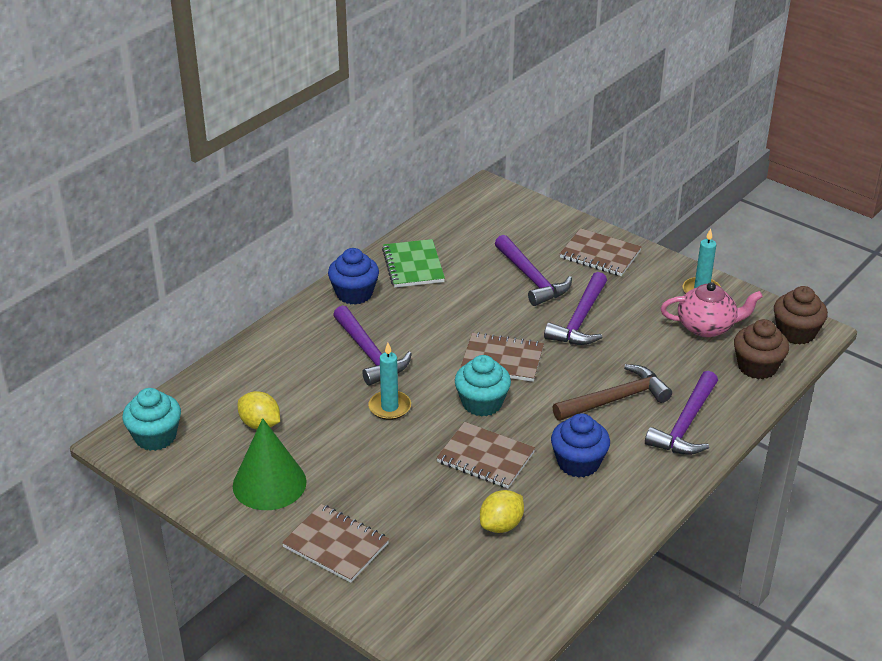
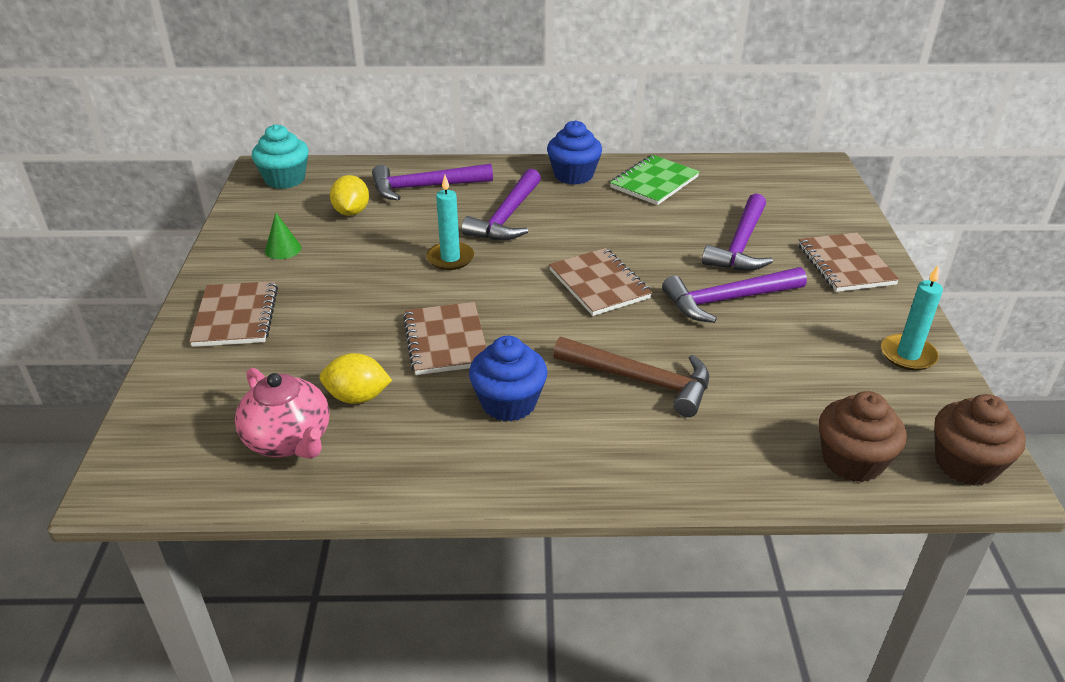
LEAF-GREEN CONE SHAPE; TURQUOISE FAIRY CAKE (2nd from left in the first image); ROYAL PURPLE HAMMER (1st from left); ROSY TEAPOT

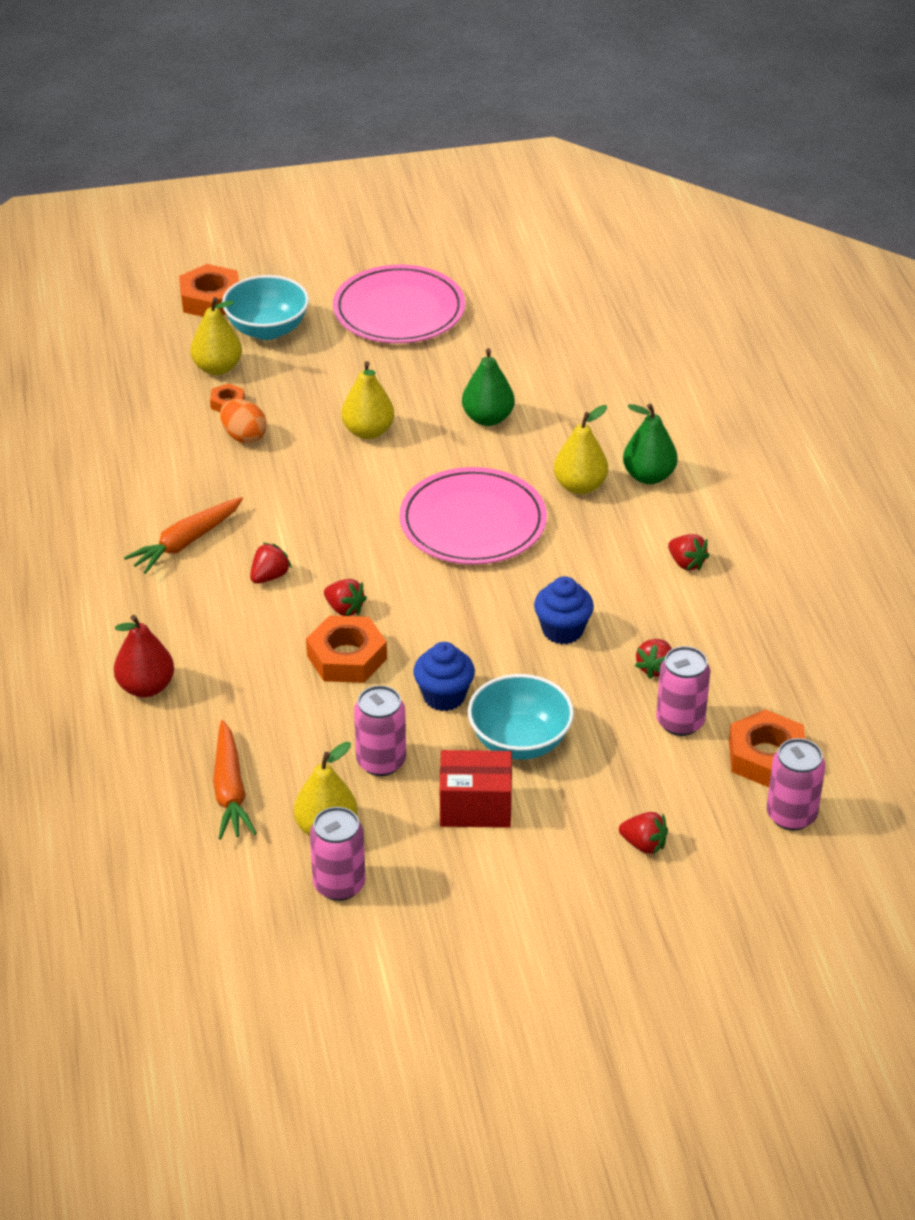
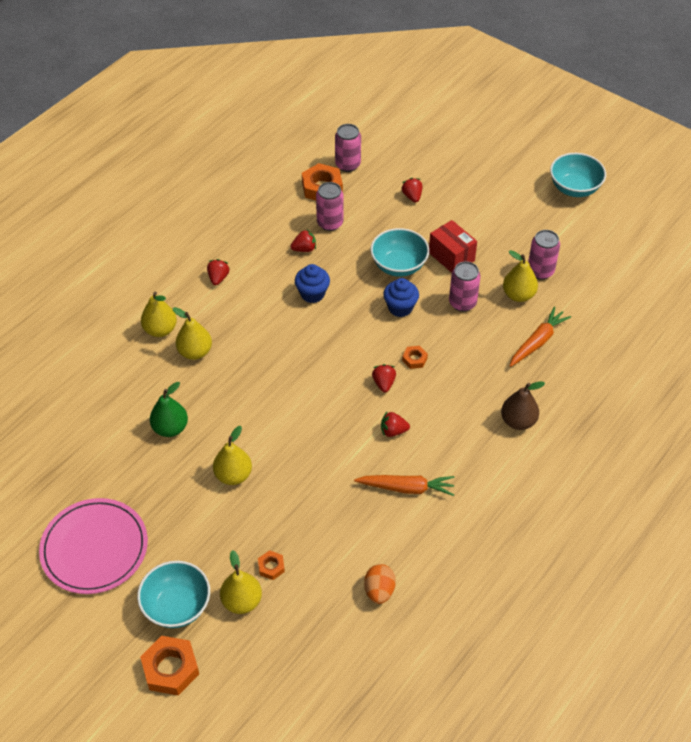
RUSSET TOY PEAR; ORANGE-COLOURED TOY EGG; ORANGE-COLOURED HEXAGON NUT (4th from left); ROSY PLATE (2nd from left in the first image); YELLOW TOY PEAR (1st from left); TURQUOISE DEEP DISH (3rd from left)

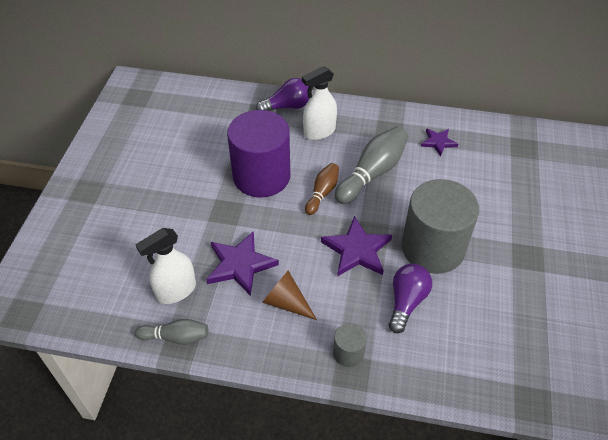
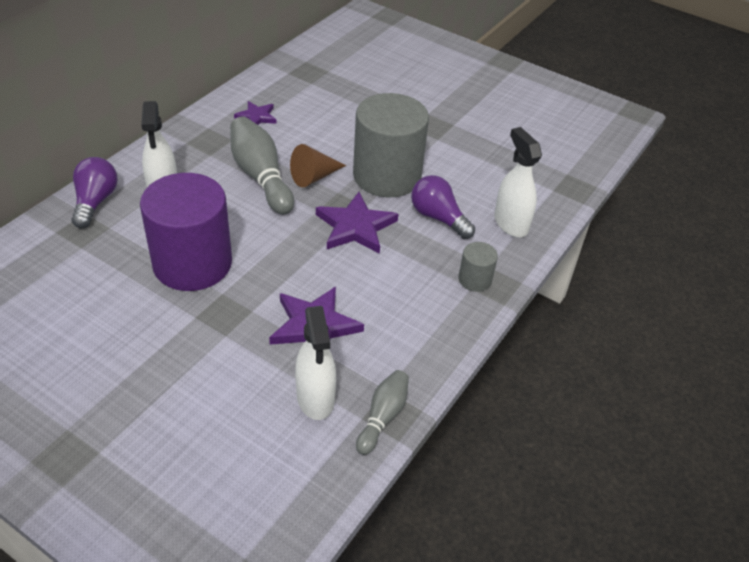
RUSSET CONE SHAPE; RUSSET TENPIN; PURE WHITE SPRAY BOTTLE (3rd from left)

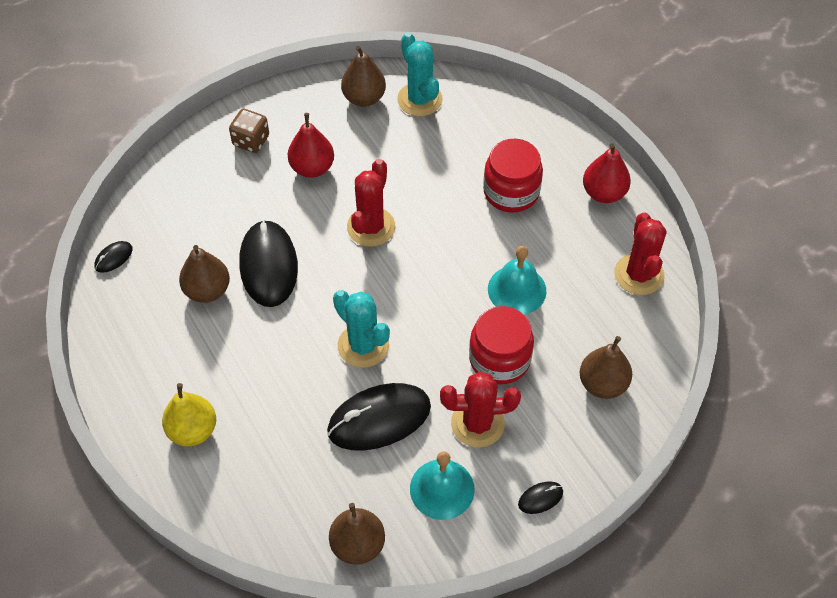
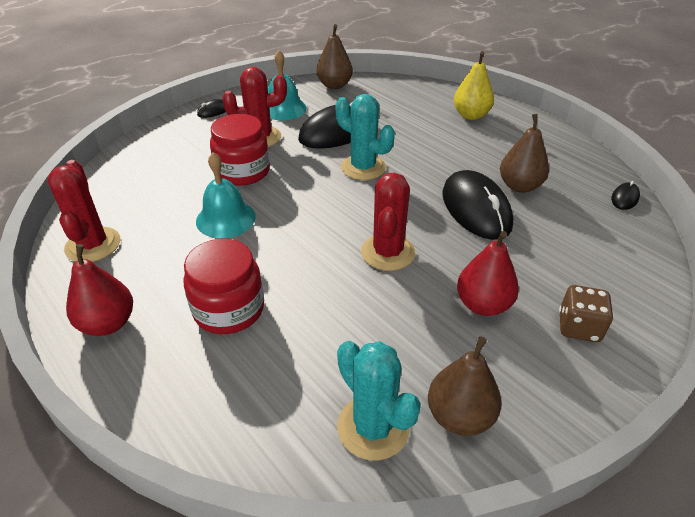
RUSSET TOY PEAR (4th from left in the first image)

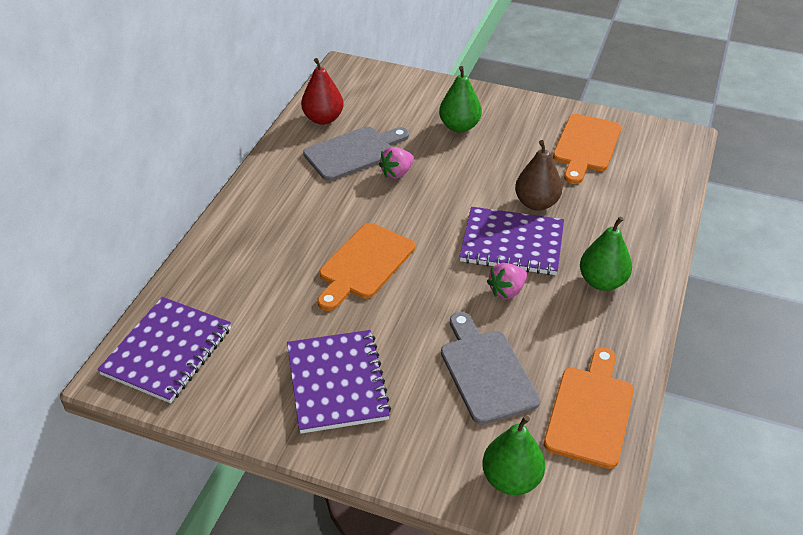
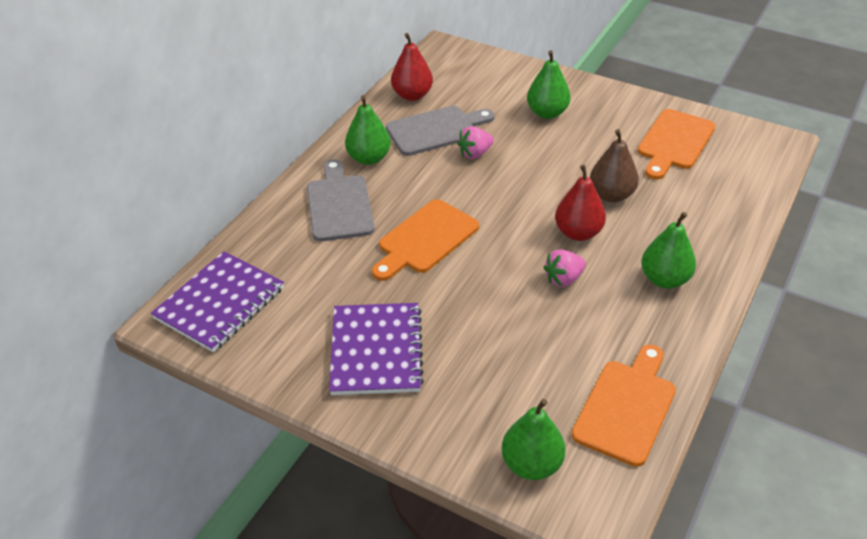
ASH-GREY BREAD BOARD (1st from left); CRIMSON TOY PEAR (2nd from left); LEAF-GREEN TOY PEAR (1st from left)

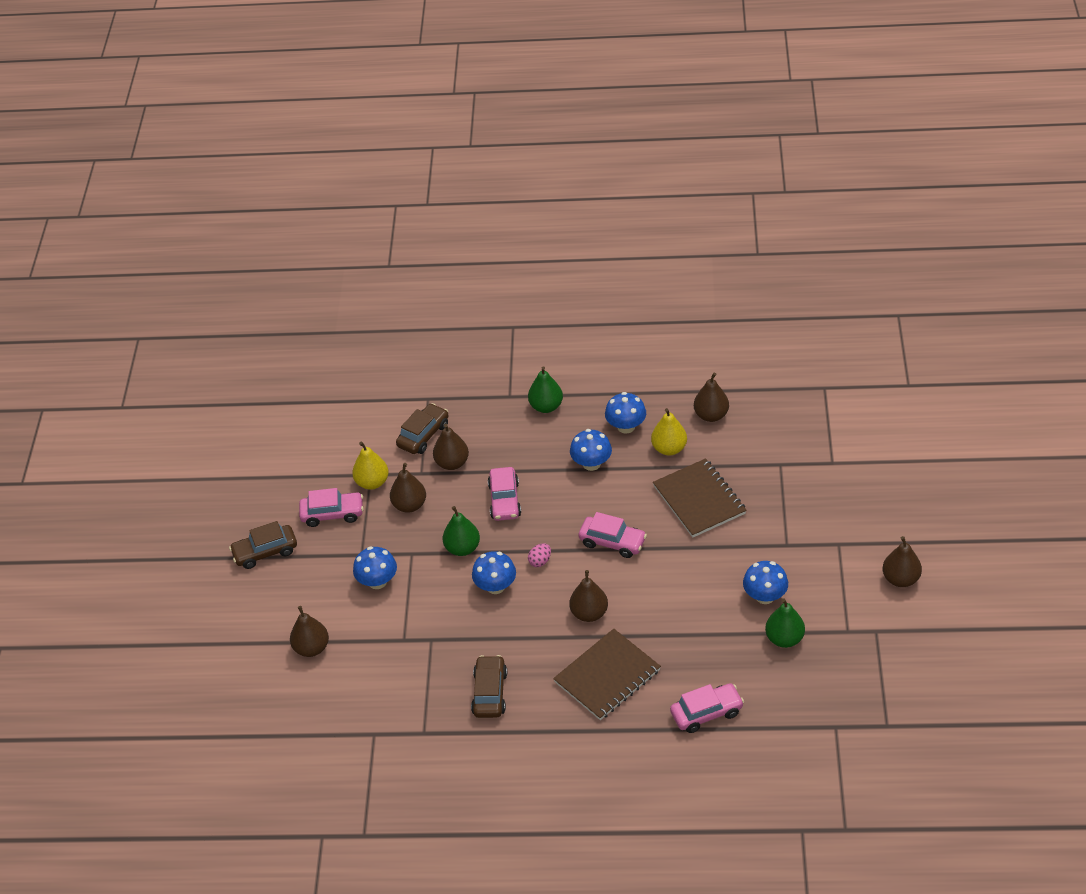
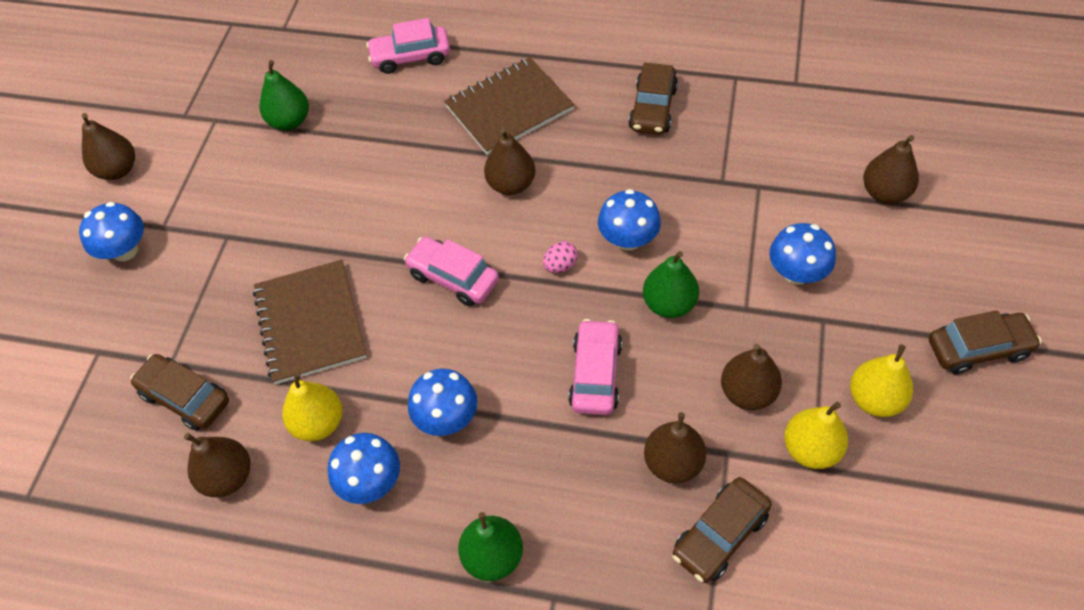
YELLOW TOY PEAR (3rd from left); BLUE TOADSTOOL (1st from left); RUSSET TOY CAR (1st from left)

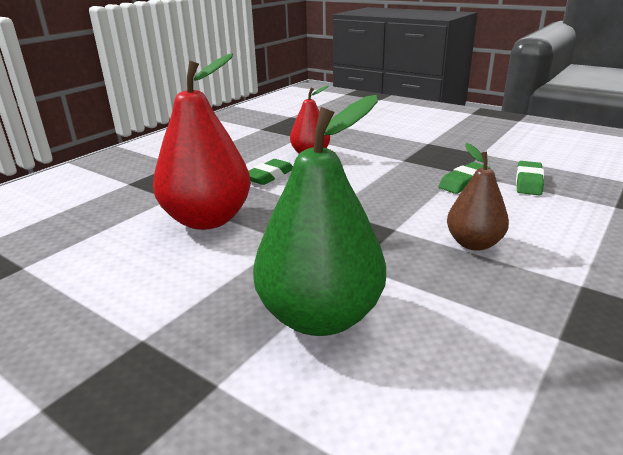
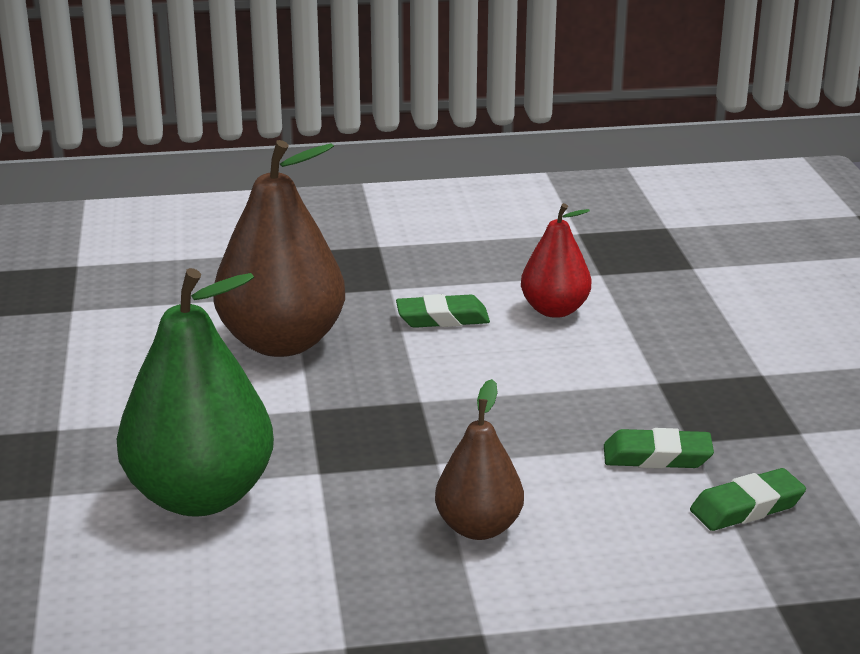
RUSSET TOY PEAR (1st from left)

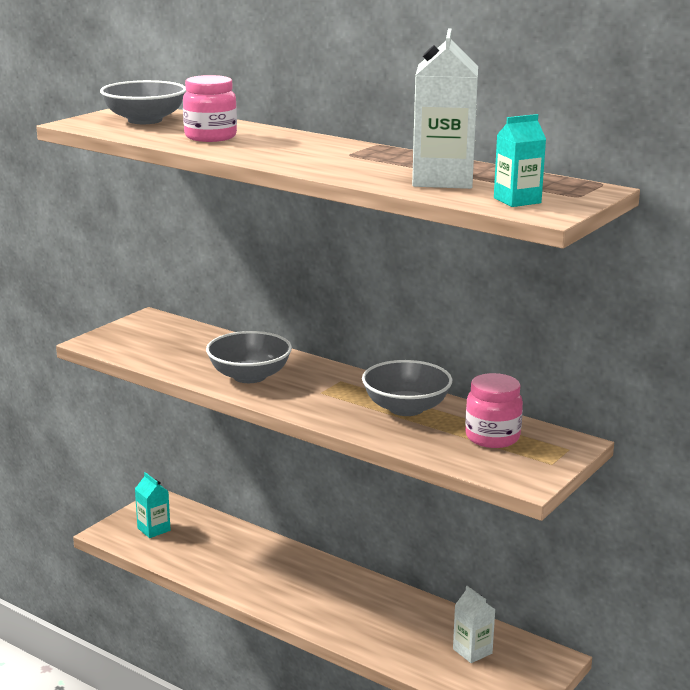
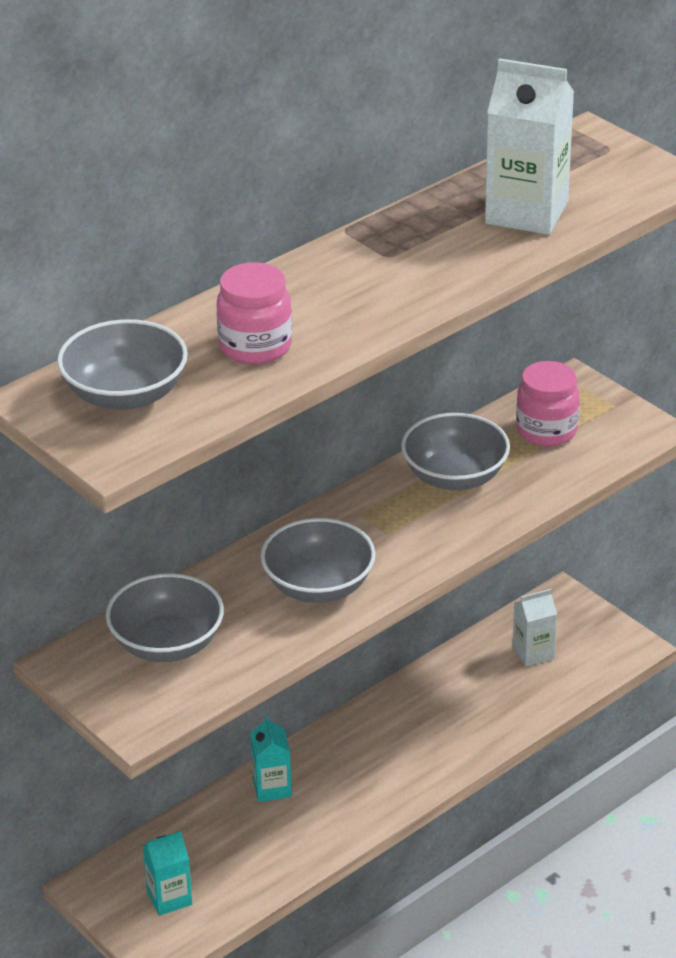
TURQUOISE JUICE CARTON (2nd from left); ASH-GREY DEEP DISH (2nd from left)

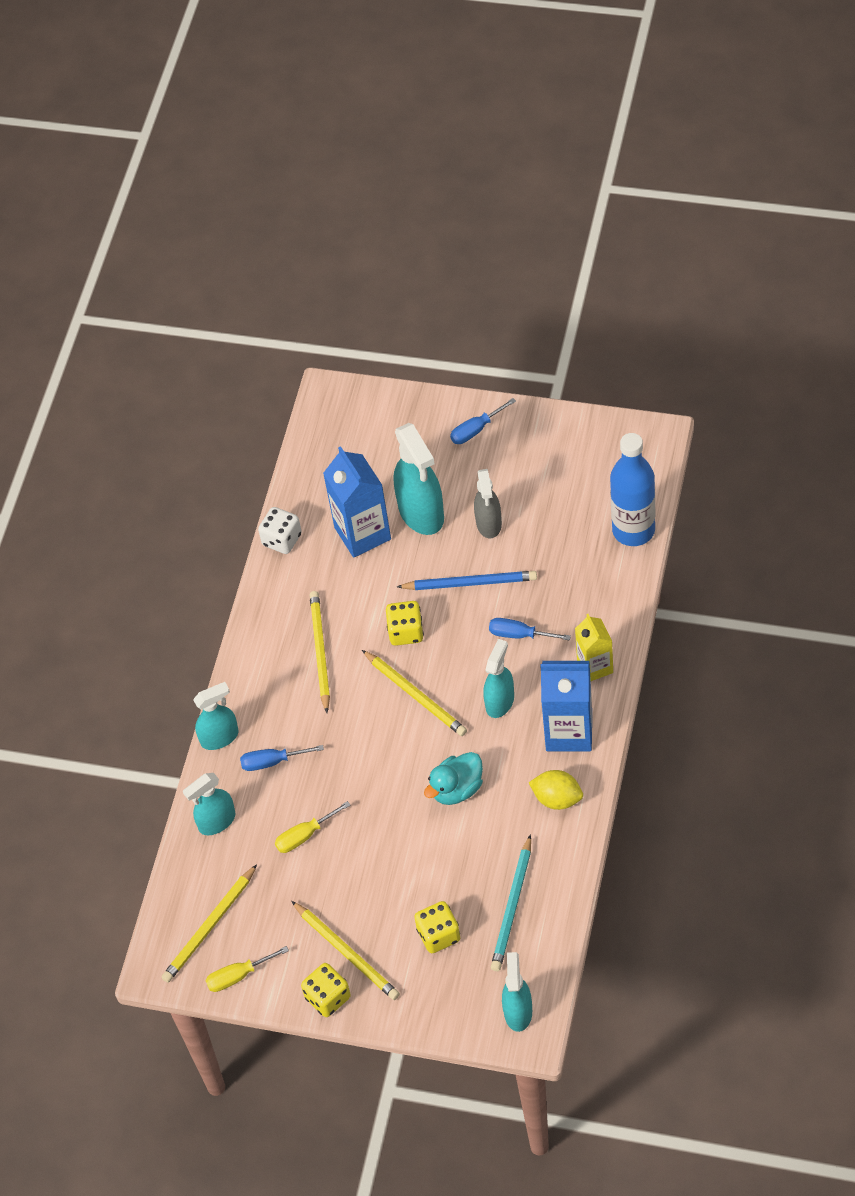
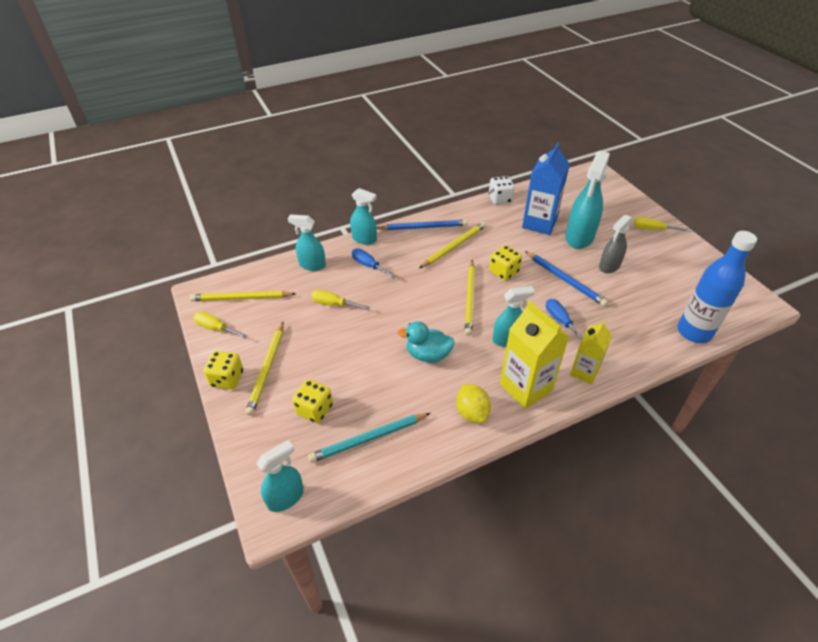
YELLOW FLAT SCREWDRIVER (3rd from left); YELLOW JUICE CARTON (1st from left); BLUE PENCIL (1st from left)

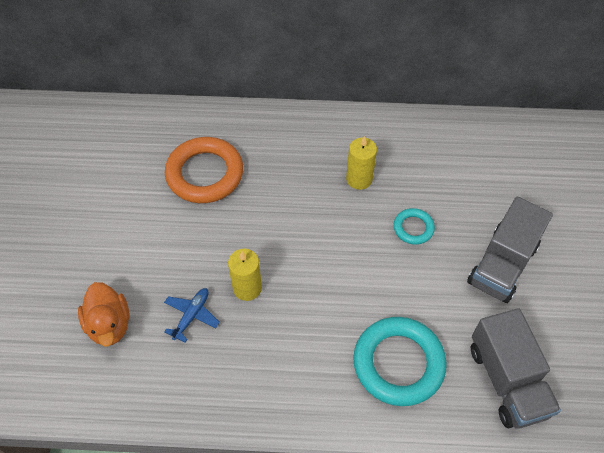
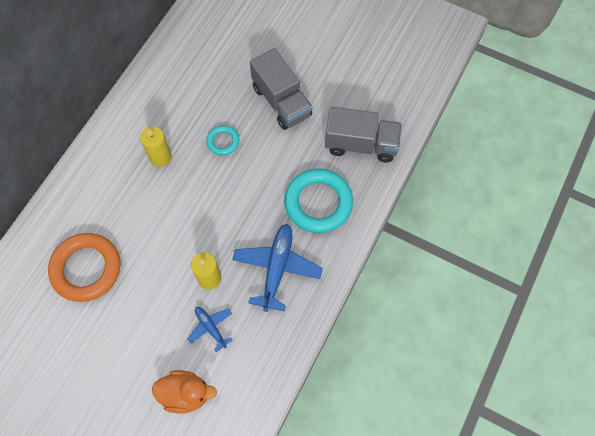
BLUE AEROPLANE (2nd from left)

